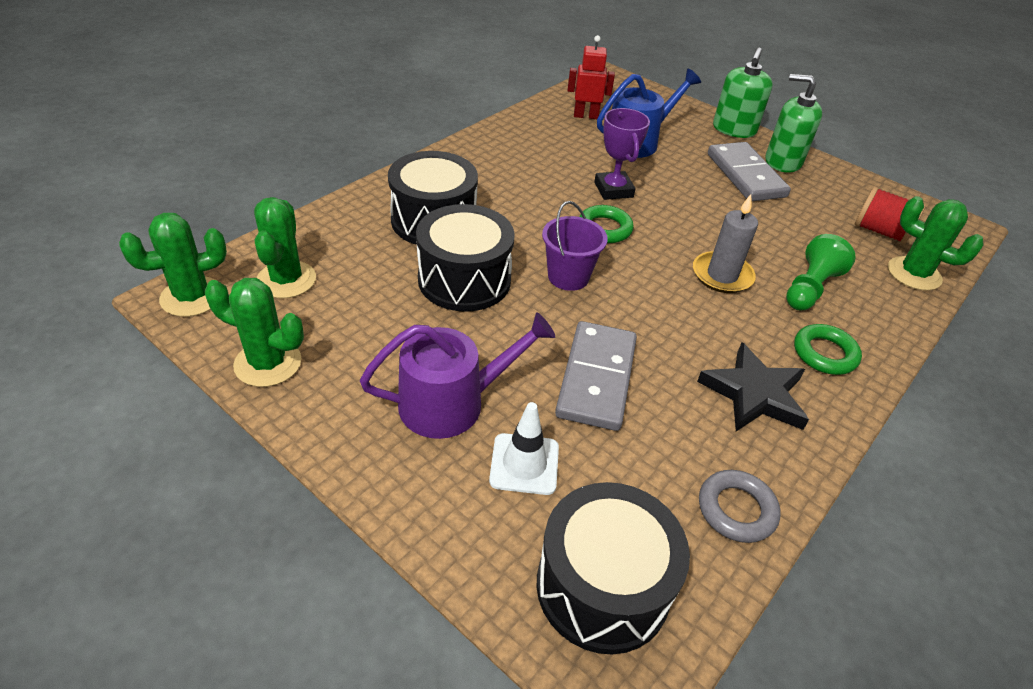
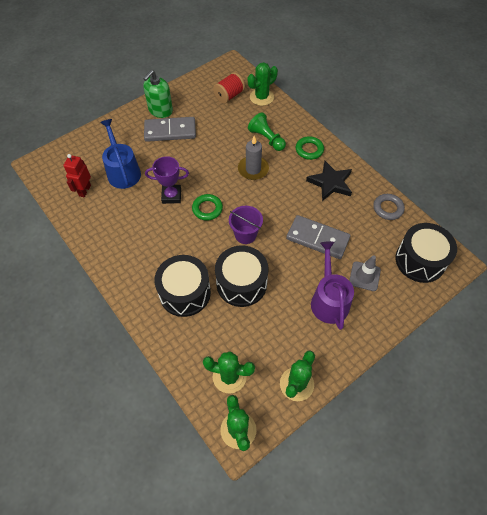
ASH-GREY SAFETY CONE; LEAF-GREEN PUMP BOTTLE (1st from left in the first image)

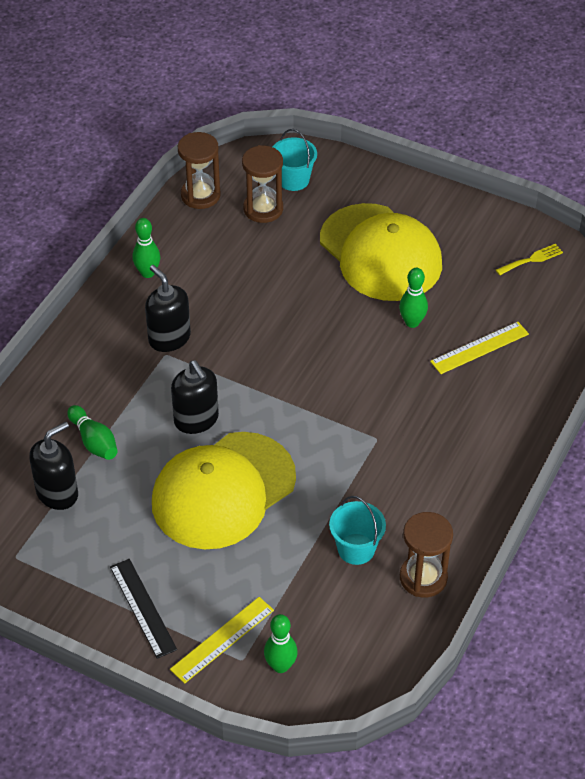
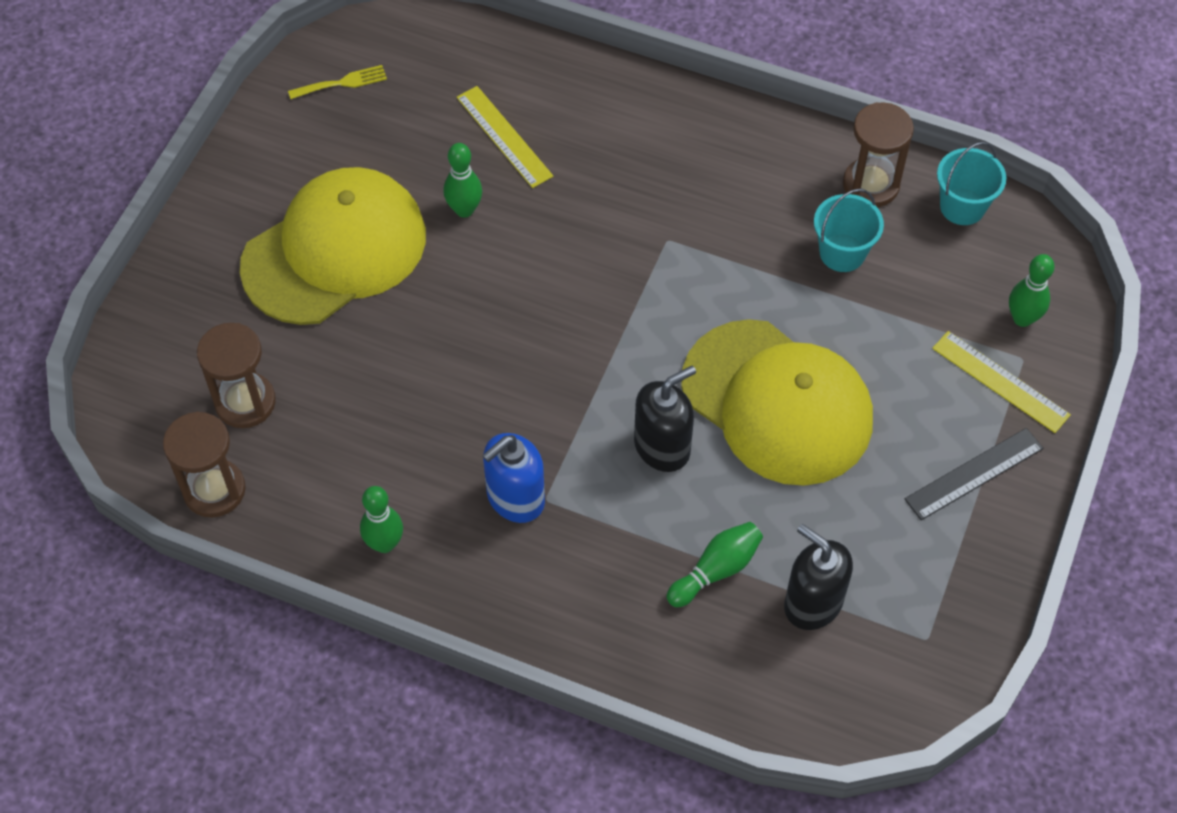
BLUE PUMP BOTTLE; TURQUOISE SAND BUCKET (2nd from left); YELLOW DINNER FORK

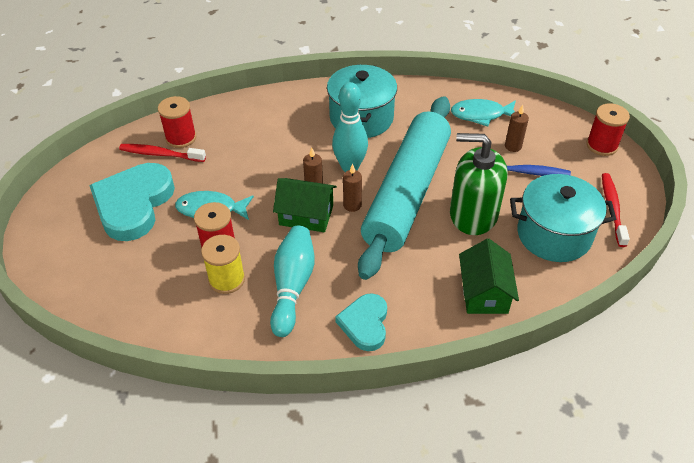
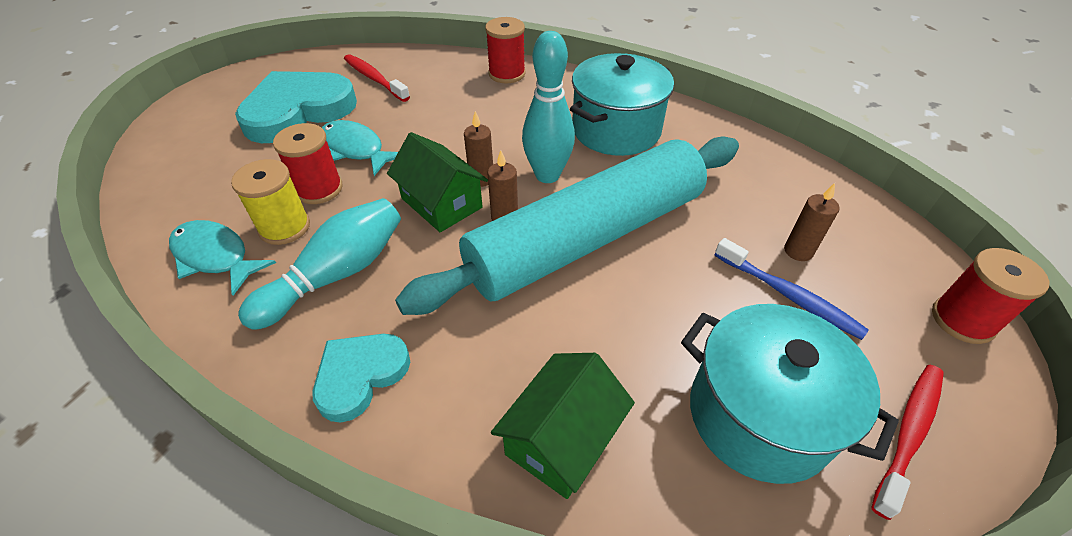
CRIMSON REEL OF THREAD (2nd from left); LEAF-GREEN PUMP BOTTLE; TURQUOISE FISH FIGURE (1st from left)

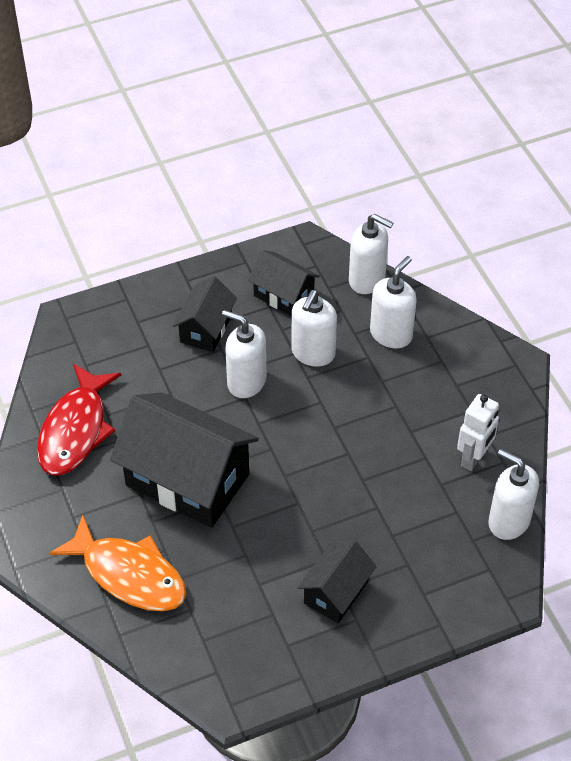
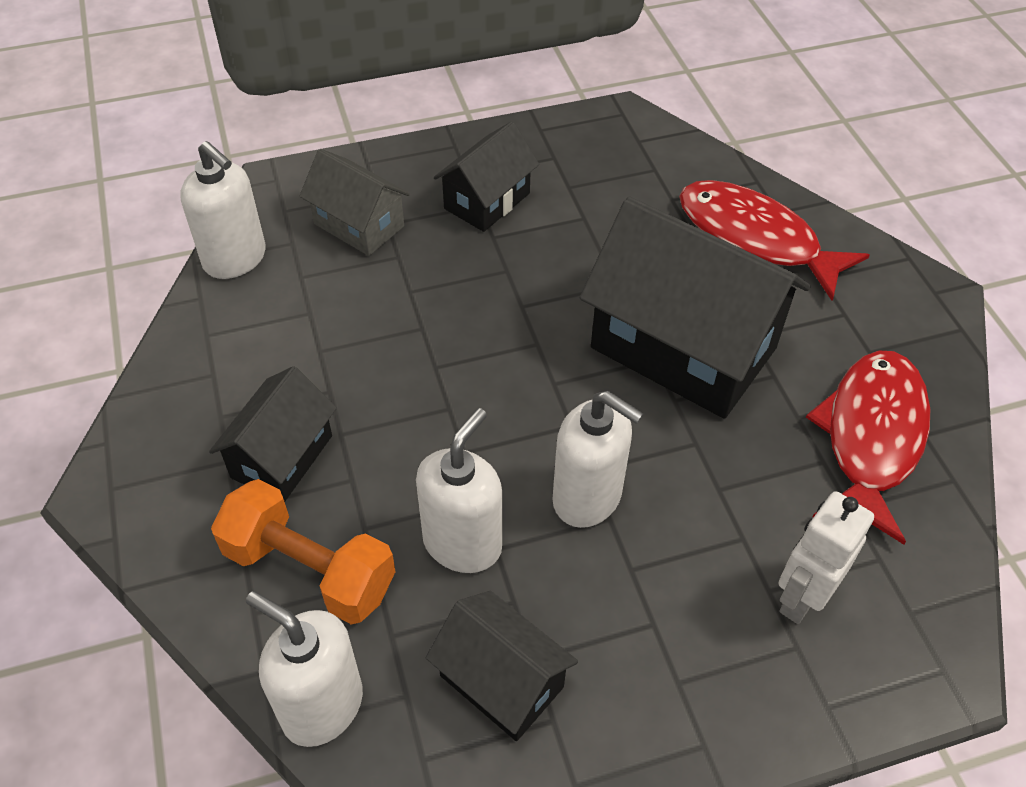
CRIMSON FISH FIGURE (1st from left); EBONY HOUSE (1st from left); ORANGE-COLOURED FREE WEIGHT; PURE WHITE ROBOT FIGURE; ASH-GREY HOUSE

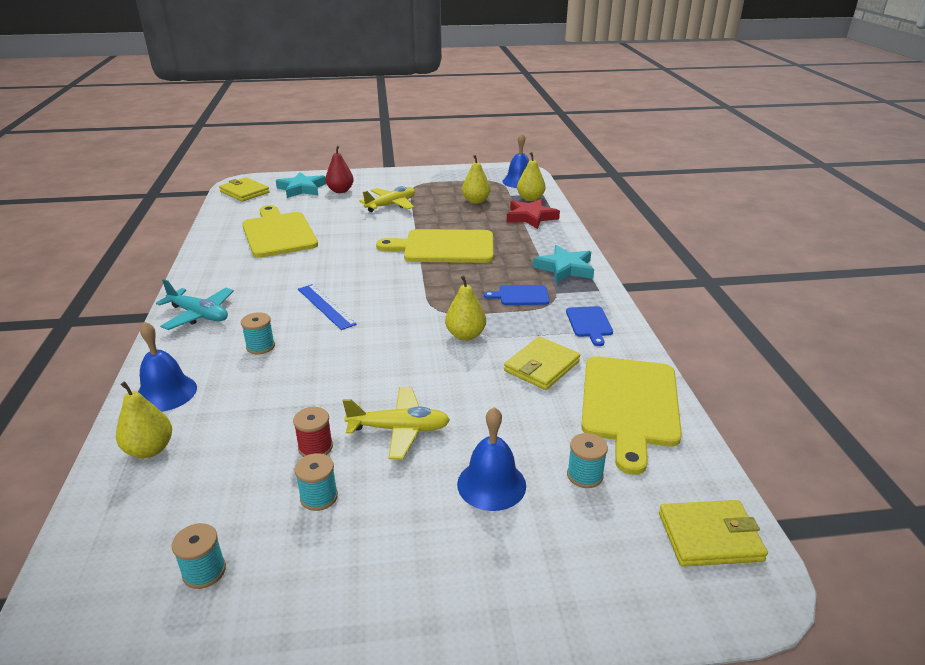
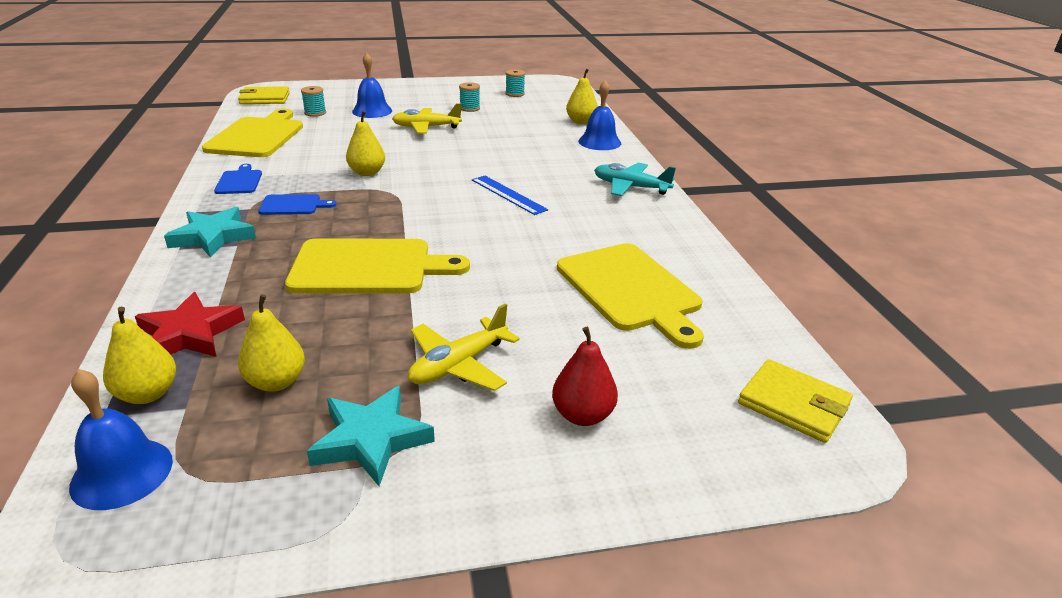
TURQUOISE REEL OF THREAD (2nd from left in the first image); TURQUOISE FIVE-POINTED STAR (2nd from left); CRIMSON REEL OF THREAD; YELLOW BILLFOLD (2nd from left in the first image)

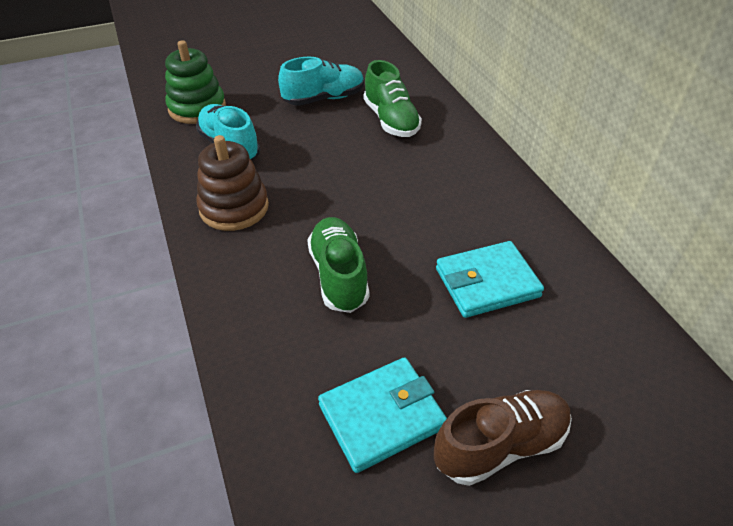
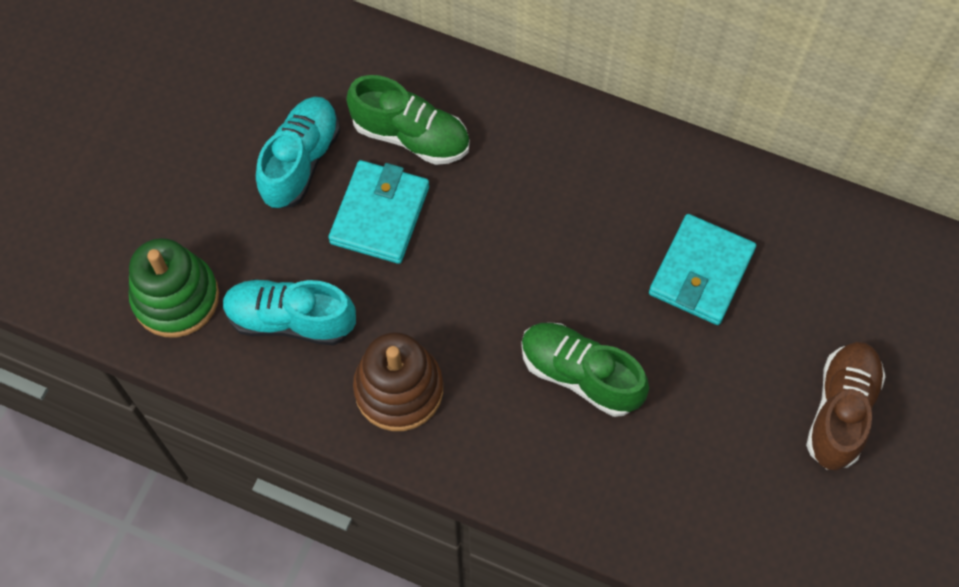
TURQUOISE BILLFOLD (1st from left)

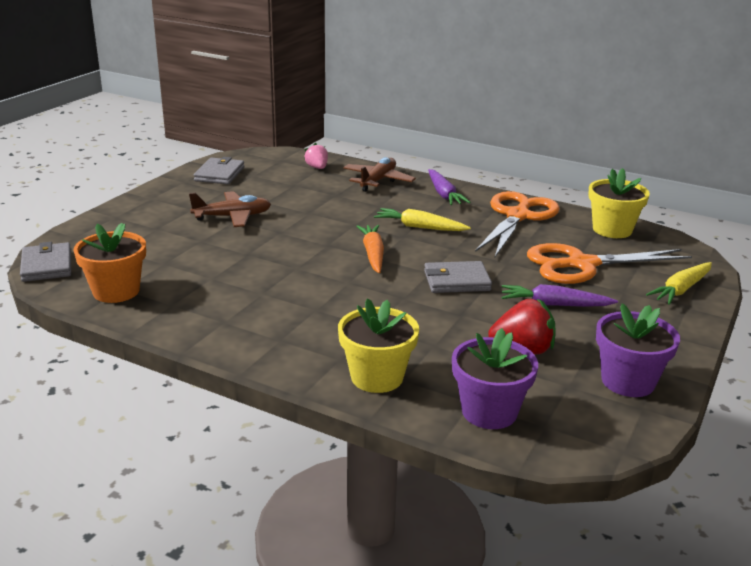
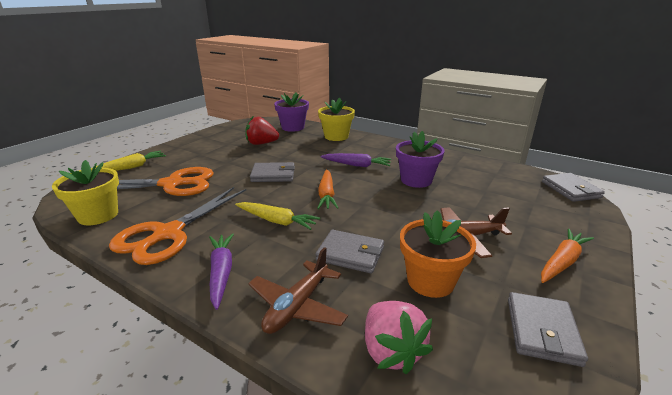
ORANGE-COLOURED FLOWER POT; ROSY BERRY; ROYAL PURPLE CARROT (2nd from left); ROYAL PURPLE FLOWER POT (2nd from left); ASH-GREY BILLFOLD (2nd from left); ORANGE-COLOURED CARROT (2nd from left)

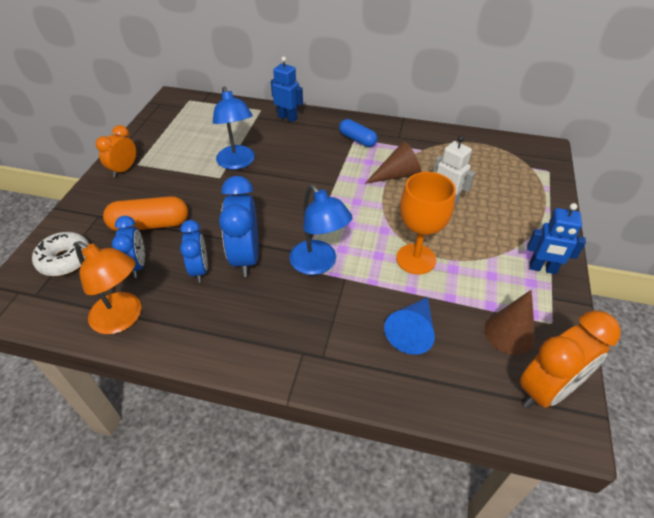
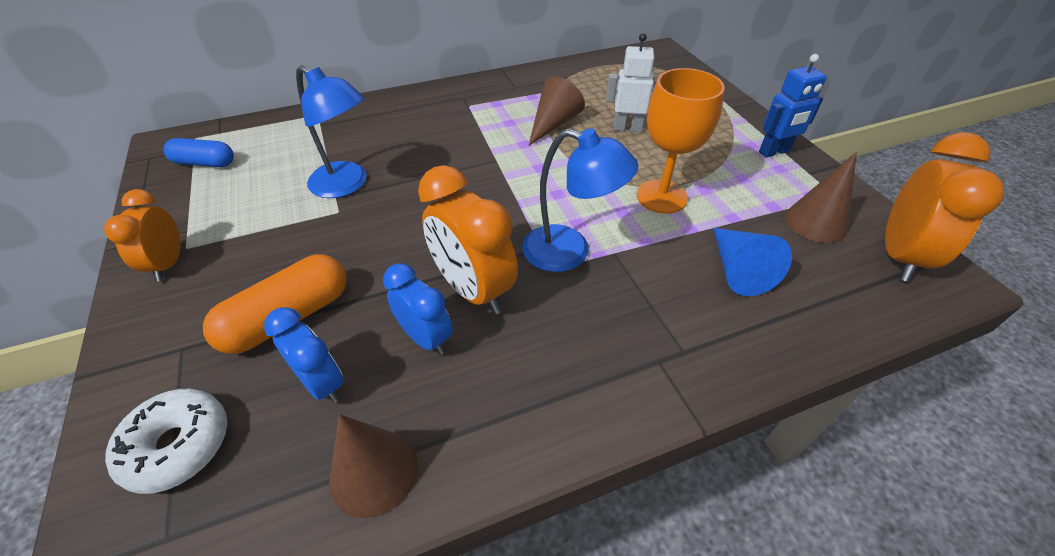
RUSSET CONE SHAPE (1st from left); ORANGE-COLOURED ALARM CLOCK (2nd from left); BLUE ROBOT FIGURE (1st from left in the first image); BLUE PILL

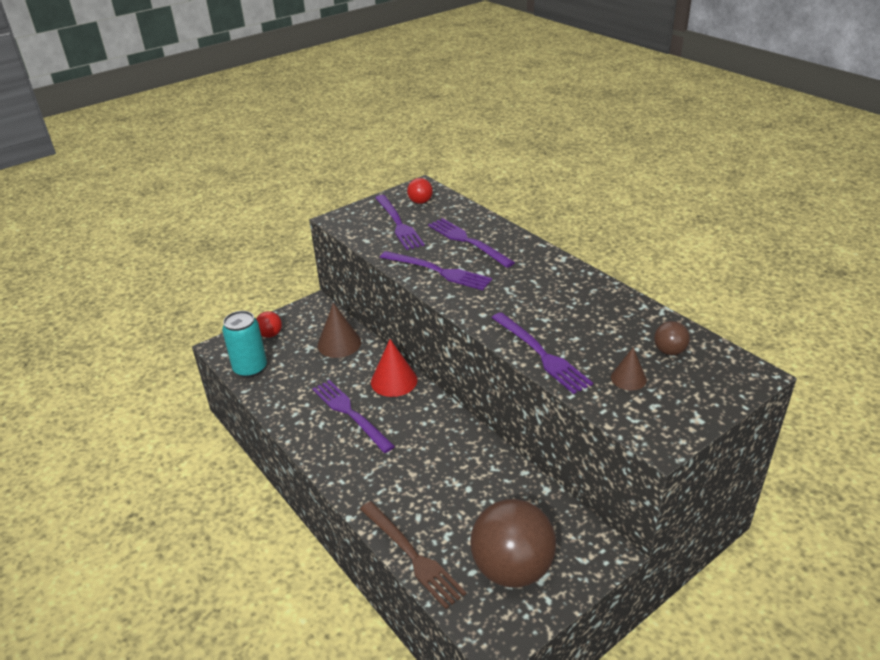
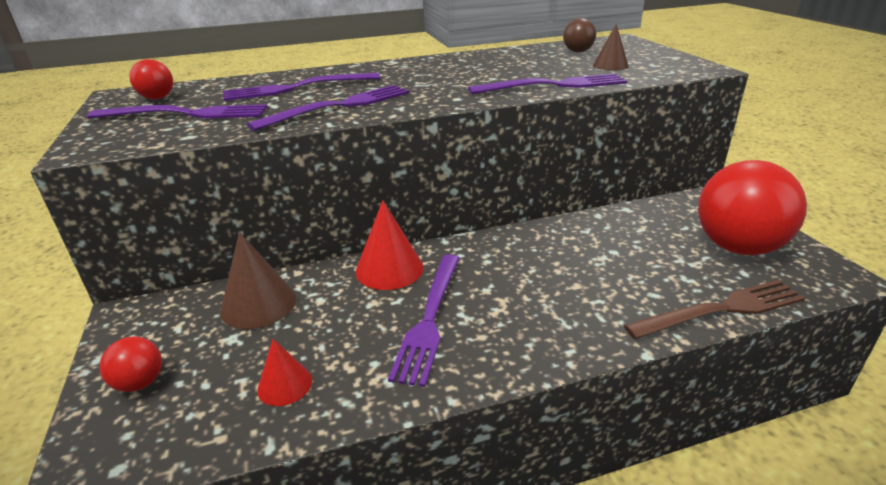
TURQUOISE SODA CAN; ROYAL PURPLE DINNER FORK (4th from left); CRIMSON PLAY BALL (3rd from left); CRIMSON CONE SHAPE (1st from left)

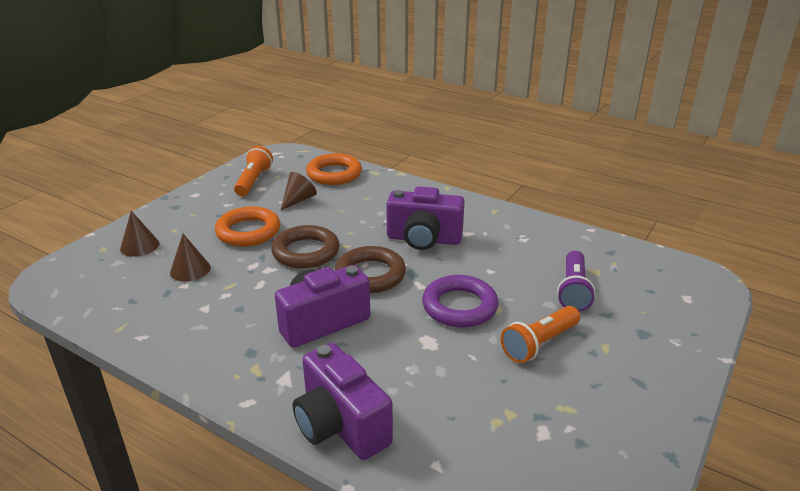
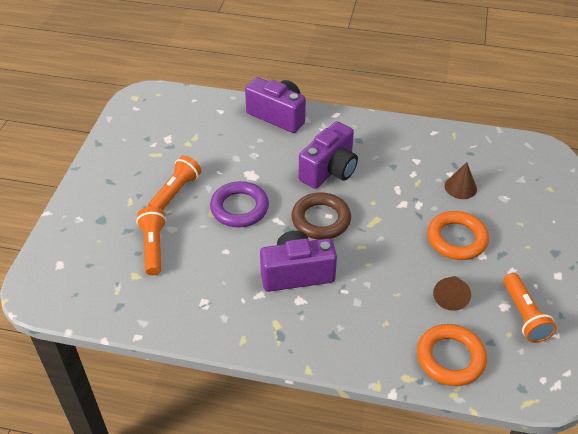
RUSSET CONE SHAPE (1st from left in the first image); RUSSET RING (1st from left in the first image); ORANGE-COLOURED FLASHLIGHT (1st from left)

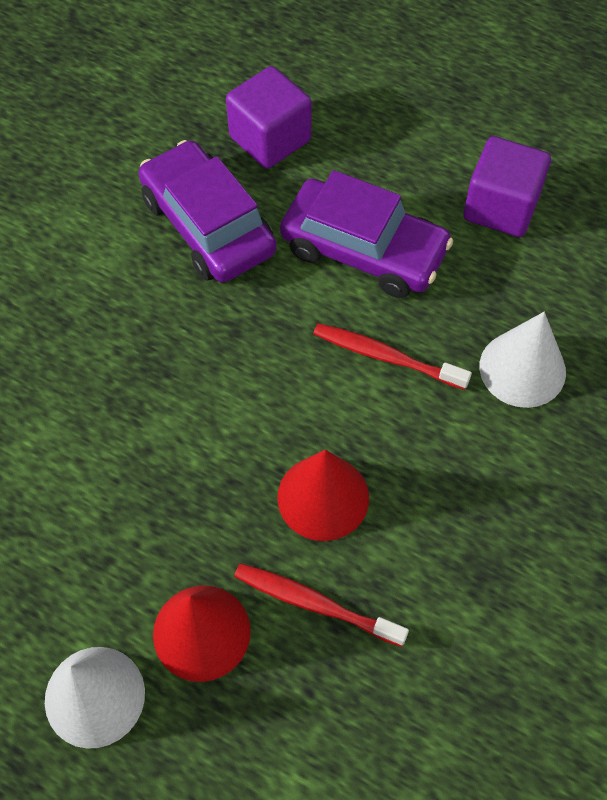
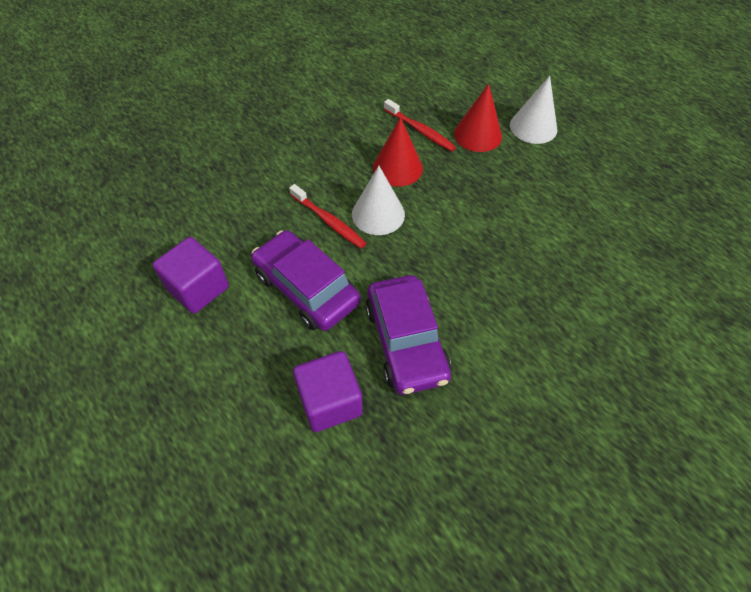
PURE WHITE CONE SHAPE (1st from left)

